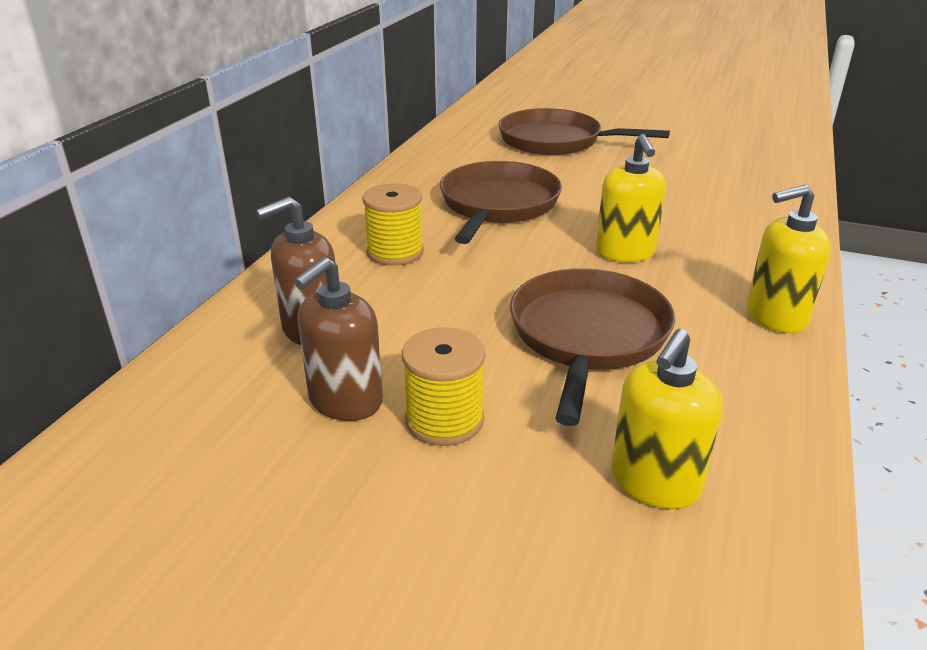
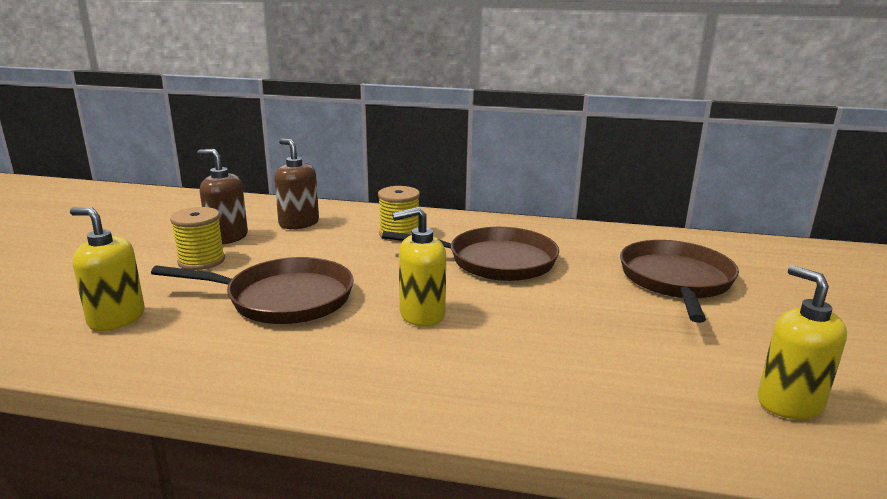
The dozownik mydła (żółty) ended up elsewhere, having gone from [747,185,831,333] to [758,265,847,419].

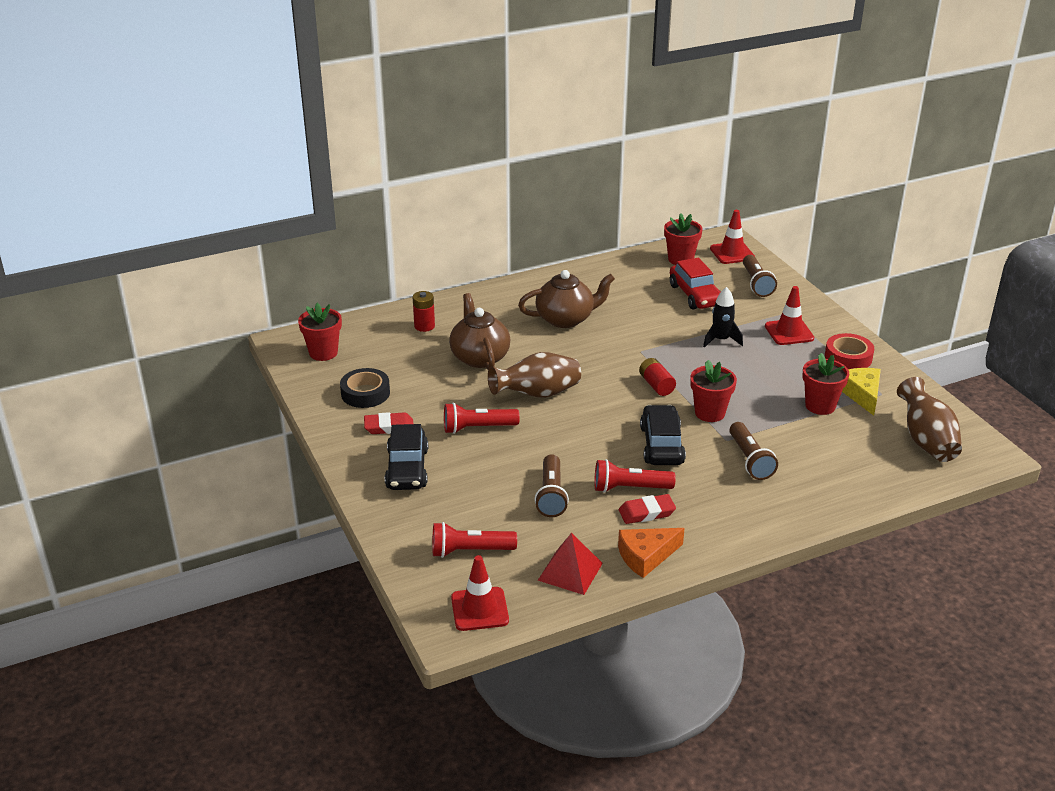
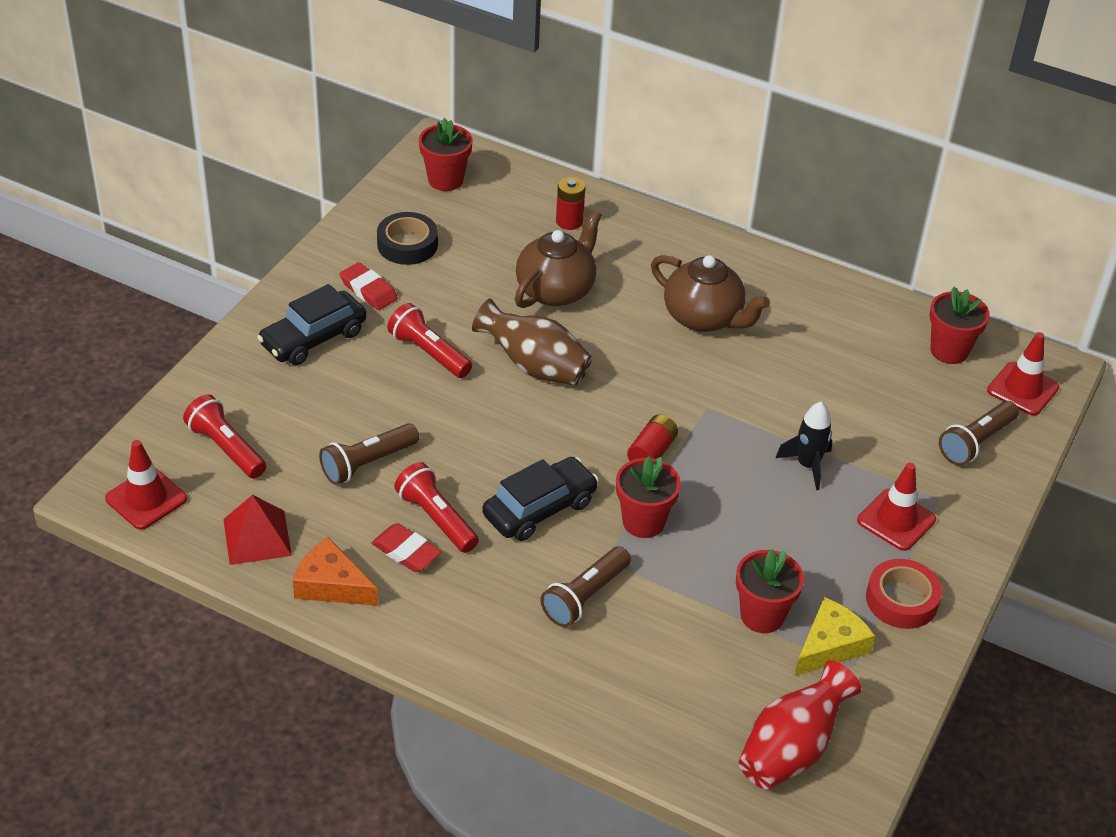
The second view lost the samochód (czerwony) at [670,258,721,309]. What was the wazon (brązowy) at [897,377,962,462] turned into the wazon (czerwony) at [739,660,861,789].

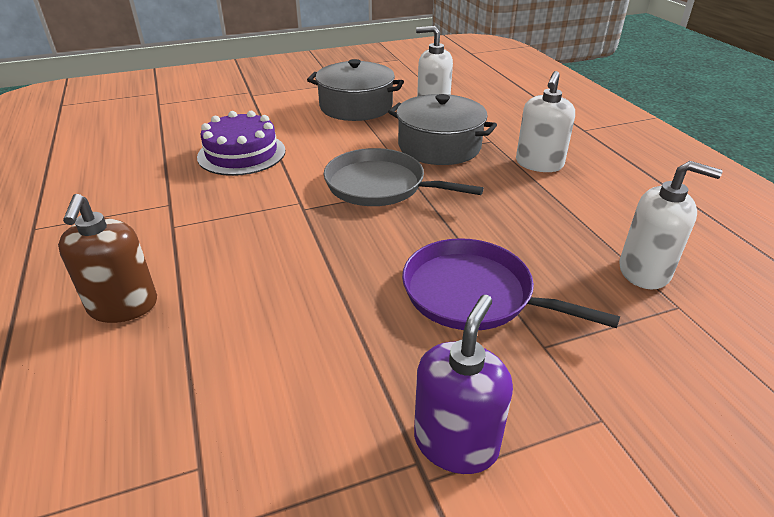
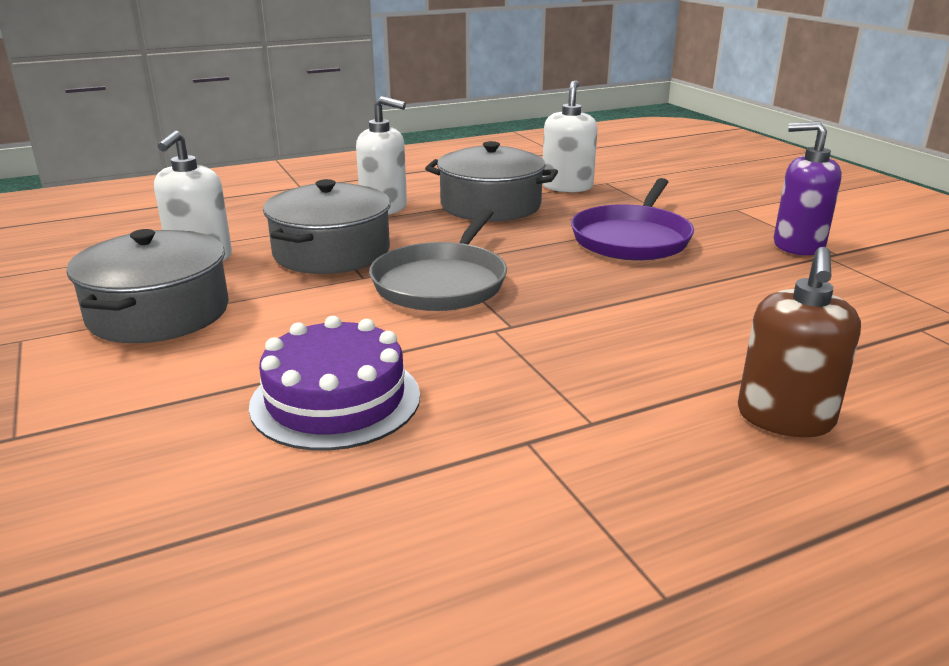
The second view gained the garnek (szary) at [425,141,558,222]. The dozownik mydła (brązowy) at [58,194,157,323] ended up facing another way, 120 degrees clockwise from before.

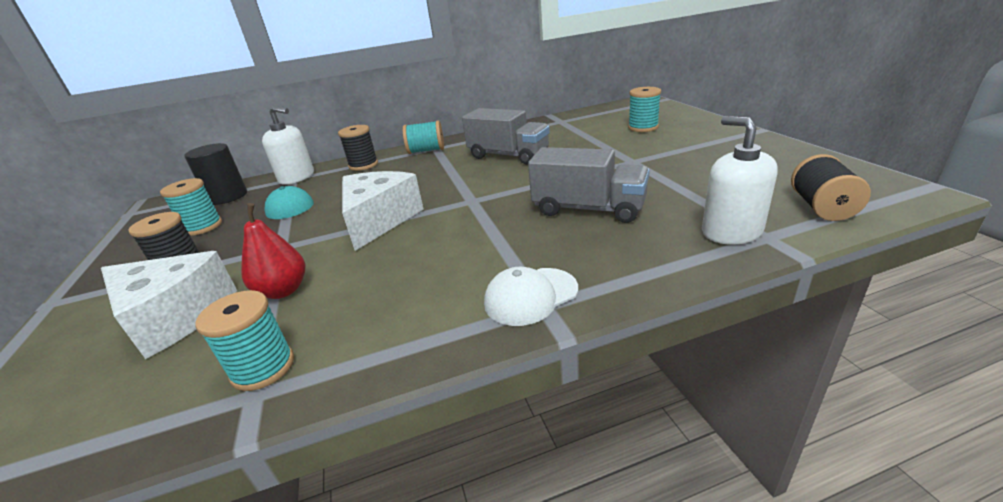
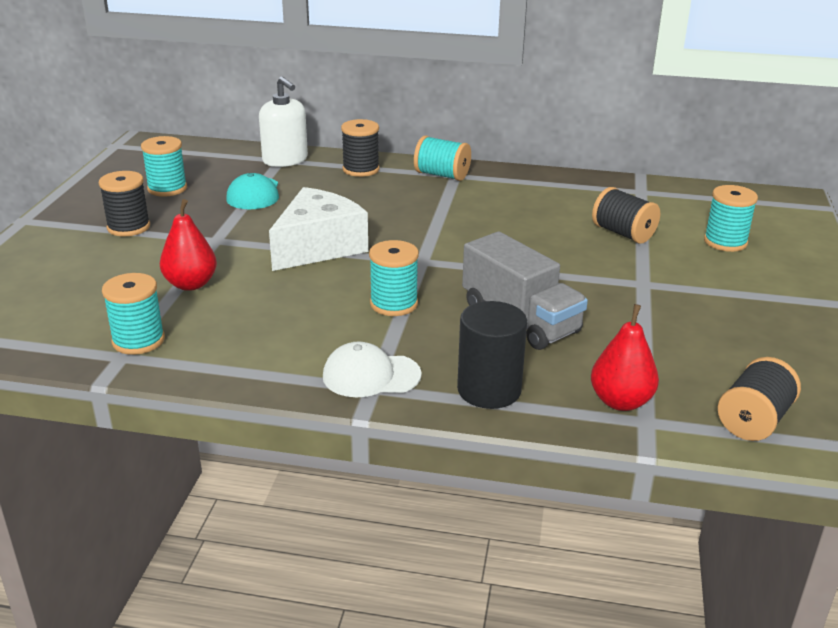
The second view lost the ser (biały) at [101,251,237,359]. The second view lost the ciężarówka (szary) at [462,108,550,165]. The second view gained the szpulka (turkusowy) at [369,240,419,316]. The second view gained the szpulka (czarny) at [592,187,660,244]. The walec (czarny) ended up elsewhere, having gone from [184,143,247,205] to [457,301,527,409]. Where the dozownik mydła (biały) stood at [702,116,778,245], the gruszka (czerwony) came to stand at [591,304,659,411].

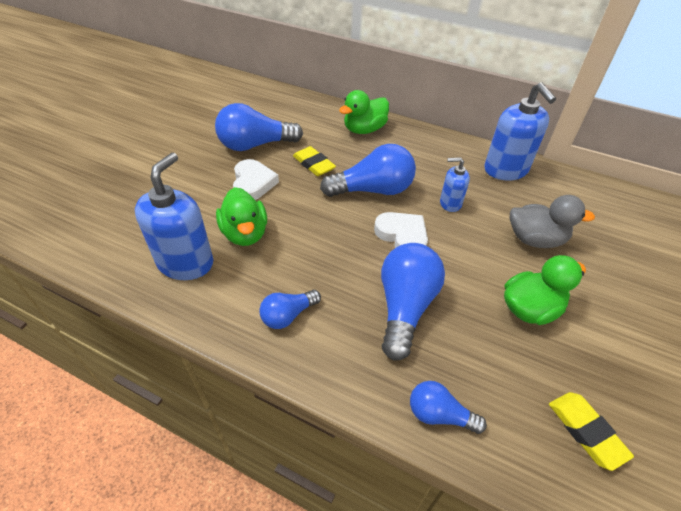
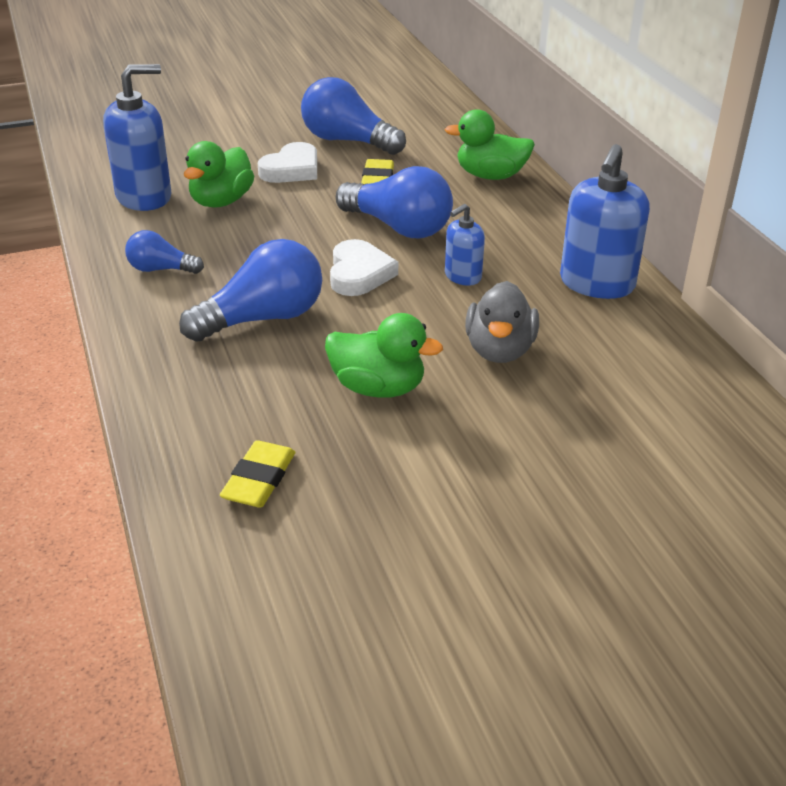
The second view lost the żarówka (niebieski) at [410,381,487,434]. The dozownik mydła (niebieski) at [440,157,470,212] ended up facing another way, 90 degrees counterclockwise from before. The kaczka (szary) at [510,195,595,248] ended up facing another way, 45 degrees clockwise from before.

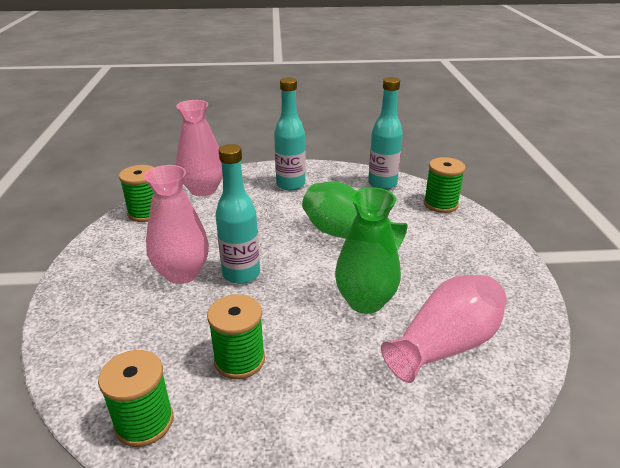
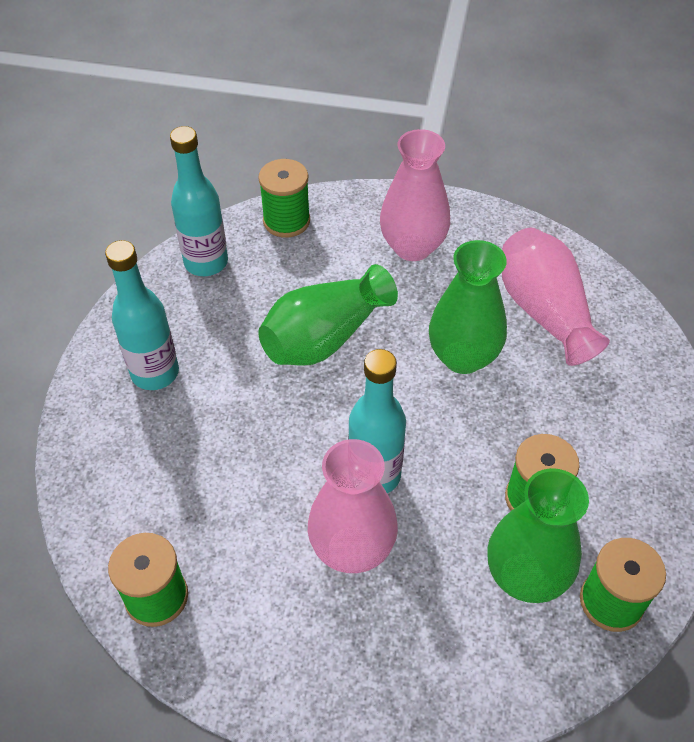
The second view gained the wazon (zielony) at [487,468,589,603]. The wazon (różowy) ended up elsewhere, having gone from [176,100,223,196] to [380,129,450,261].

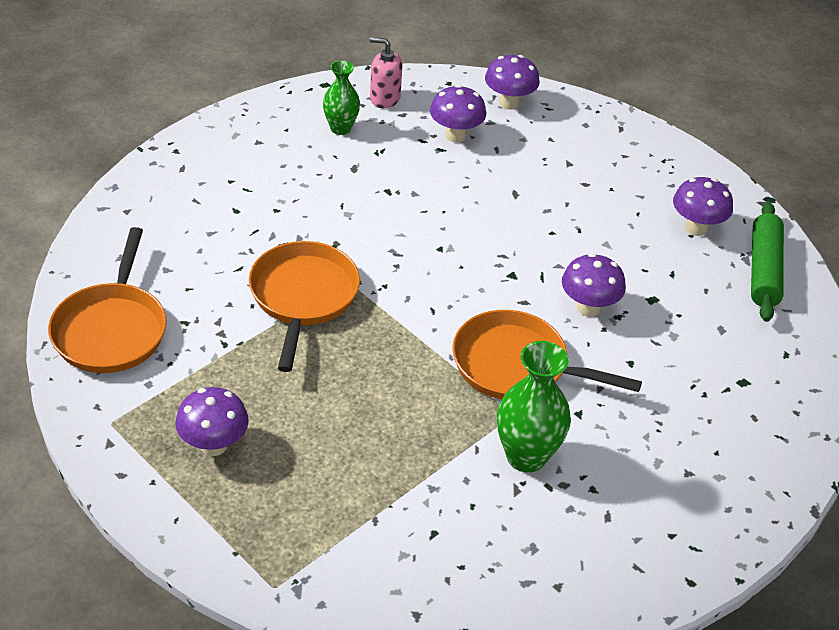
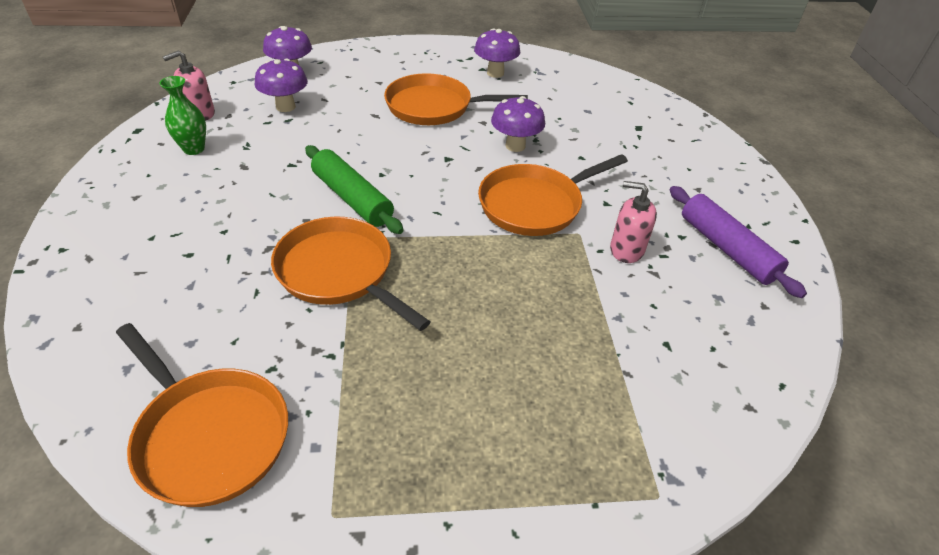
The second view lost the grzyb (fioletowy) at [175,387,249,456]. The second view gained the patelnia (pomarańczowy) at [384,73,528,125]. The second view gained the wałek do ciasta (fioletowy) at [670,186,807,298]. The wałek do ciasta (zielony) ended up elsewhere, having gone from [751,202,784,322] to [305,145,404,234]. Where the wazon (zielony) stood at [497,341,571,473], the dozownik mydła (różowy) came to stand at [610,181,657,263].

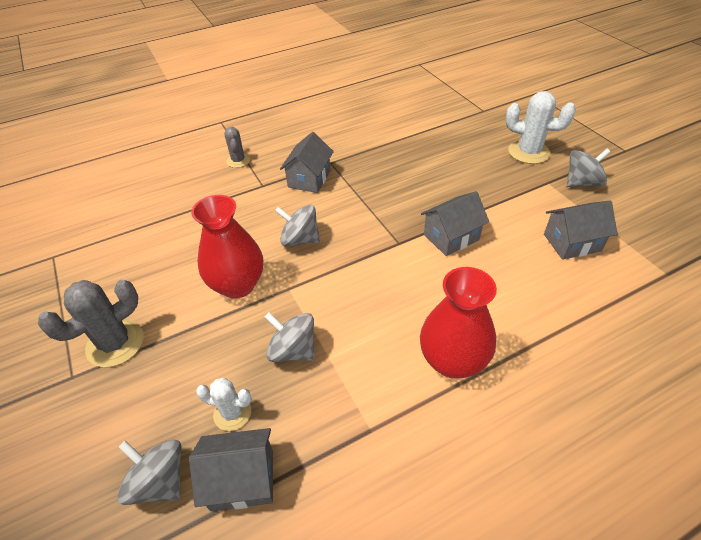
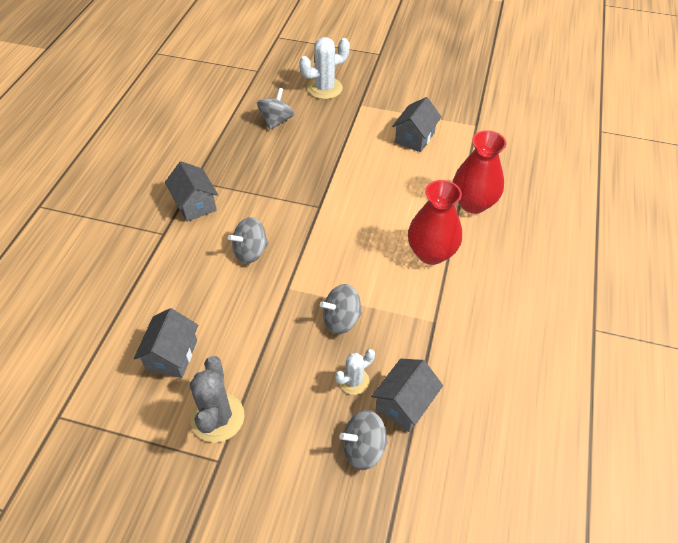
The second view lost the kaktus (szary) at [224,127,250,168]. The wazon (czerwony) ended up elsewhere, having gone from [191,195,263,299] to [453,130,506,214]. The domek (szary) ended up elsewhere, having gone from [421,191,489,256] to [134,308,198,378]. The bączek (szary) ended up elsewhere, having gone from [567,149,611,187] to [257,88,295,130].

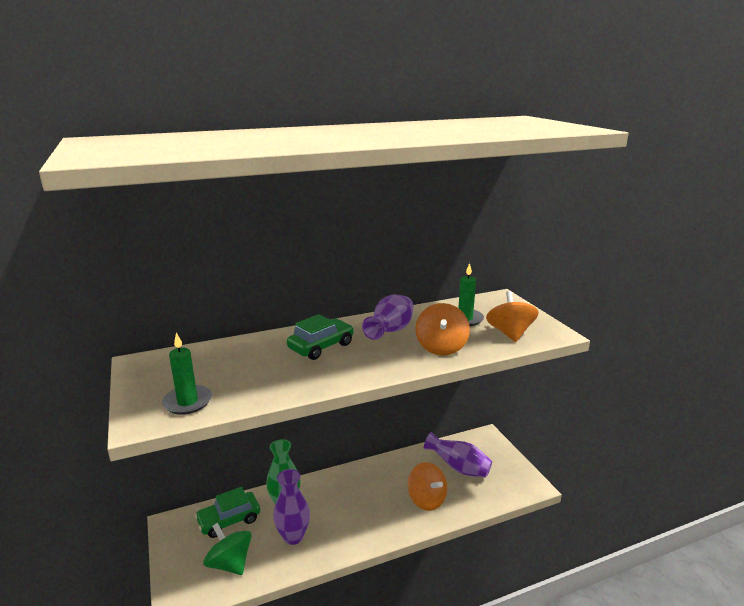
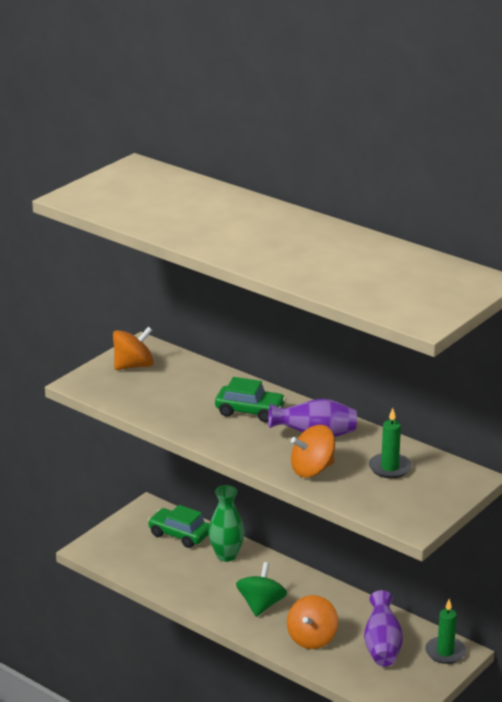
The second view lost the wazon (fioletowy) at [273,469,310,545]. The świeca (zielony) ended up elsewhere, having gone from [162,333,212,415] to [425,599,466,664]. The bączek (zielony) ended up elsewhere, having gone from [203,523,252,575] to [236,562,287,617]. The bączek (pomarańczowy) ended up elsewhere, having gone from [486,291,539,342] to [113,327,154,370].

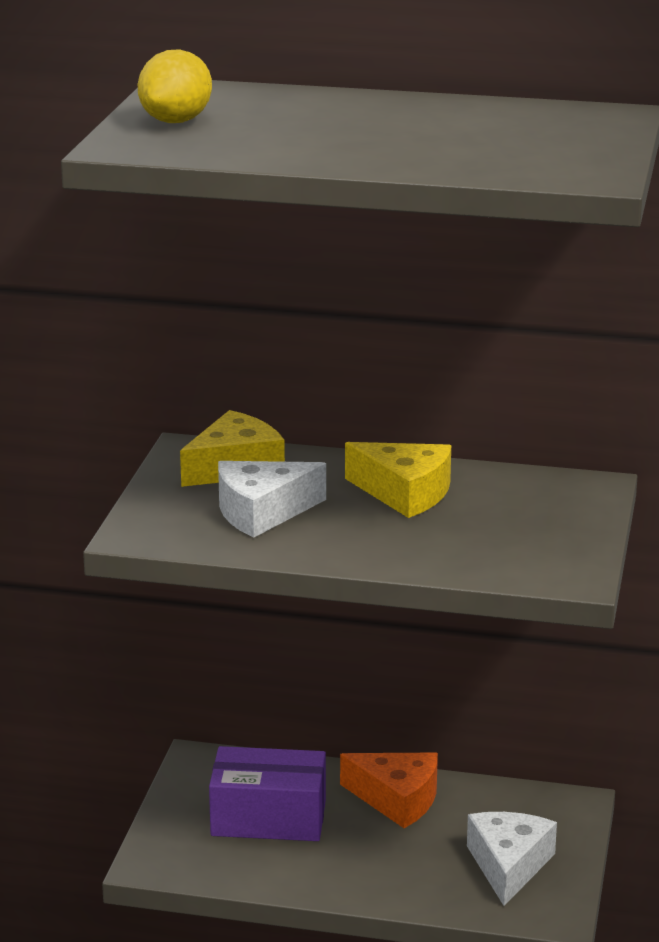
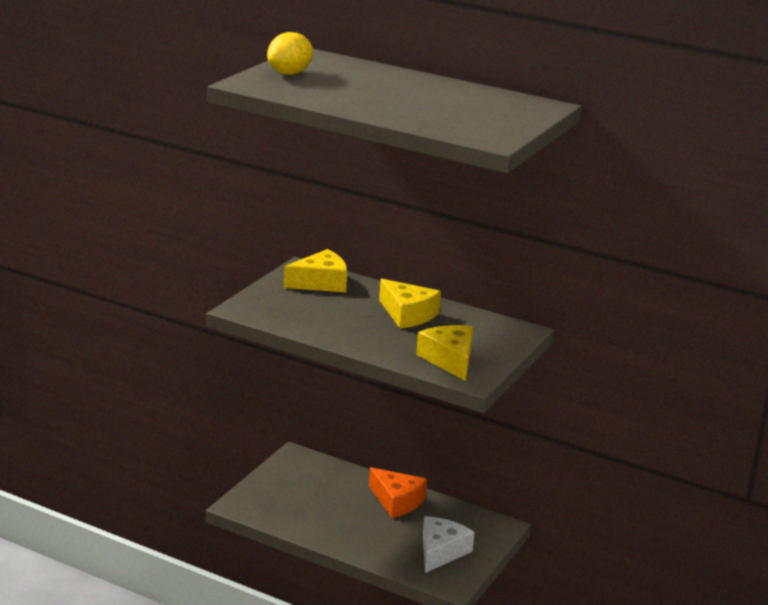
The second view lost the pudełko (fioletowy) at [209,746,326,841]. The second view lost the ser (biały) at [218,461,326,538]. The second view gained the ser (żółty) at [416,325,473,381].

